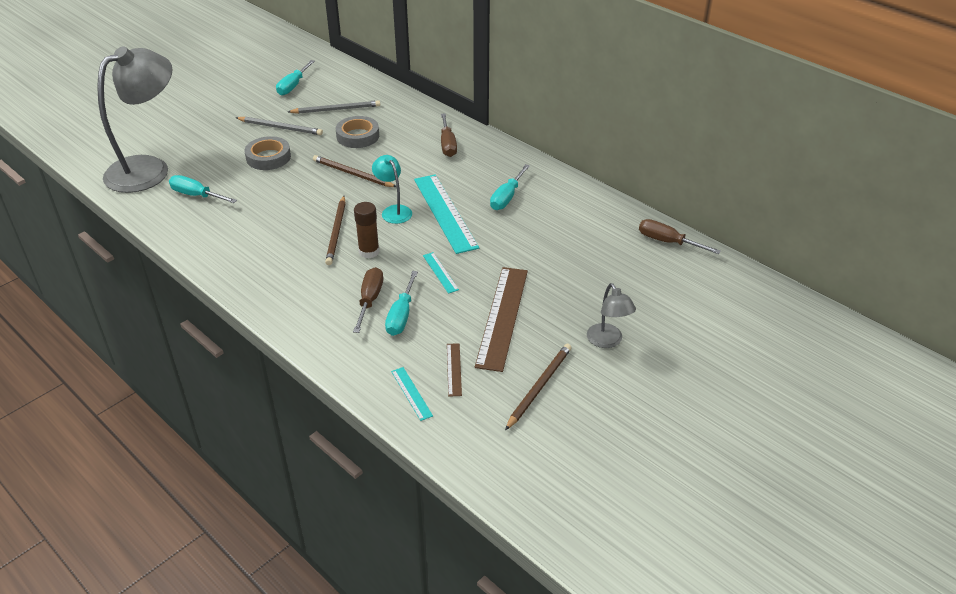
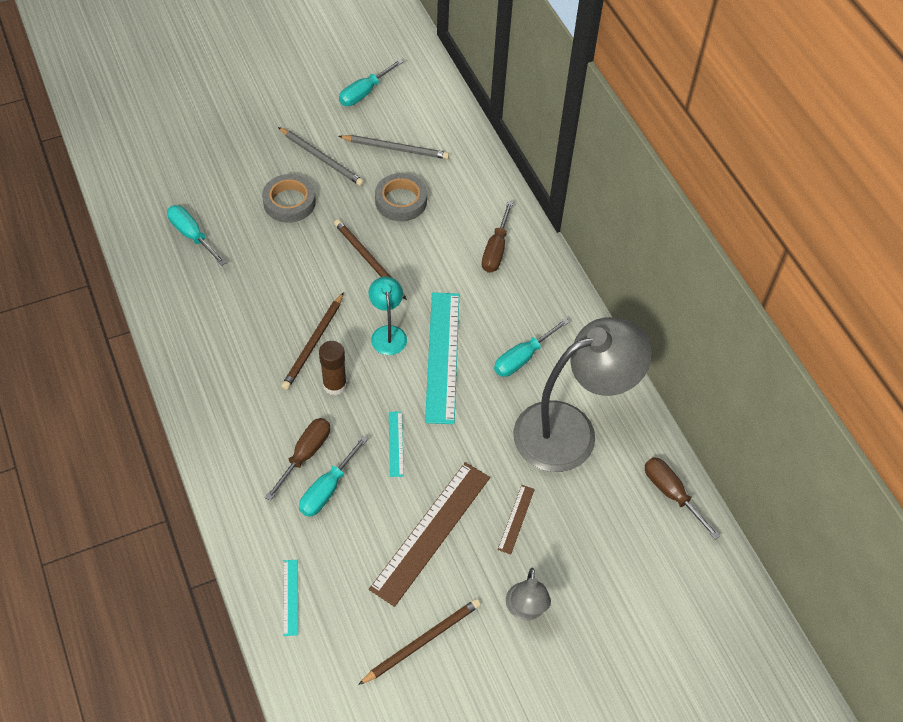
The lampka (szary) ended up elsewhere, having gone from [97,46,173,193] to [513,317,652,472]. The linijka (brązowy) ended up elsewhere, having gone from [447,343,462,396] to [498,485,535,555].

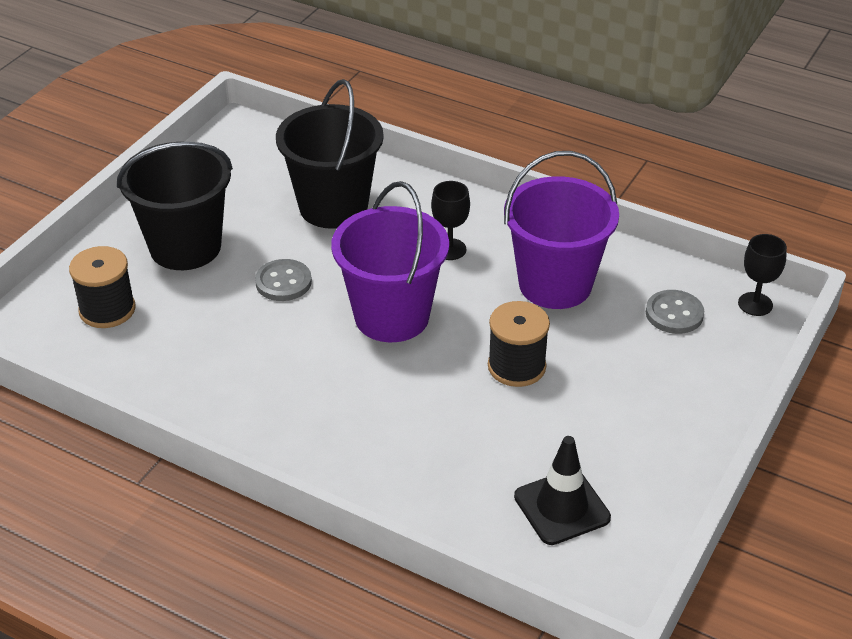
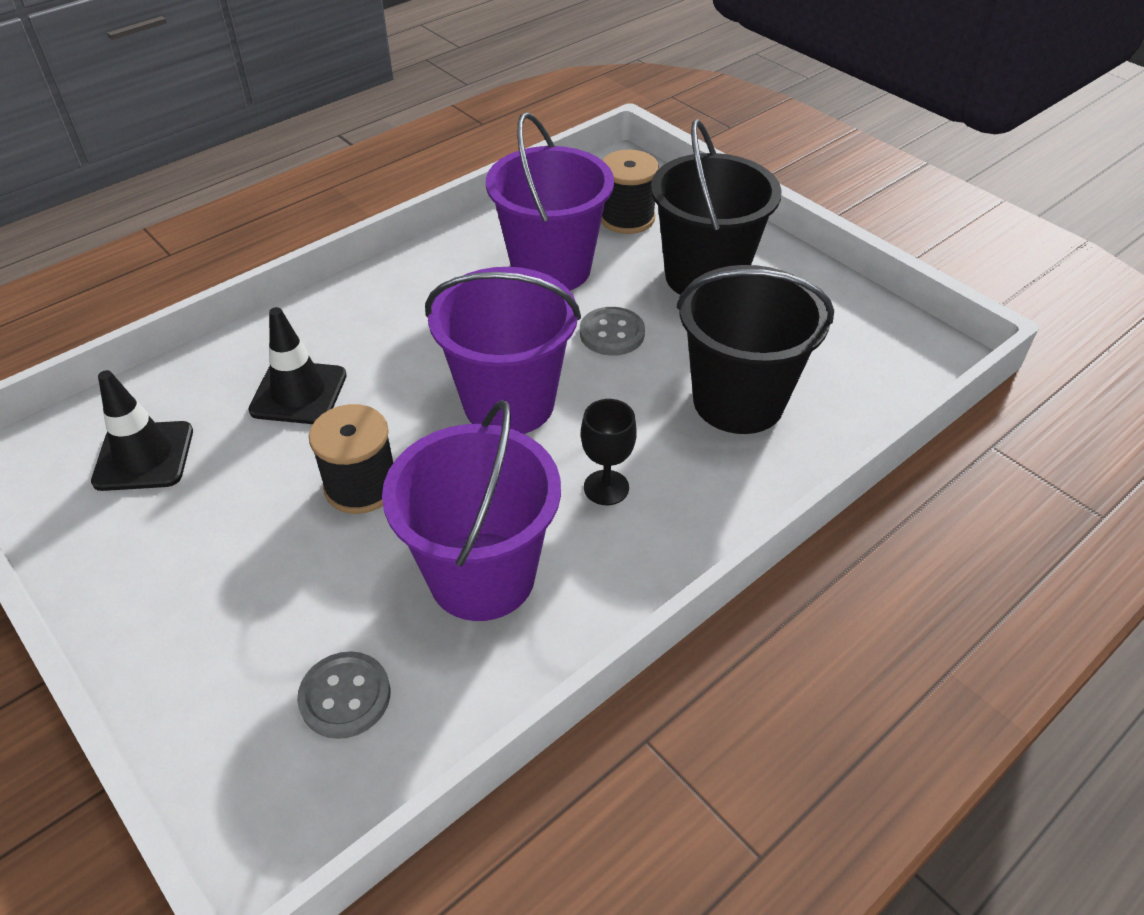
The second view lost the kielich (czarny) at [738,234,787,316]. The second view gained the pachołek (czarny) at [248,307,347,424]. The second view gained the wiadro (fioletowy) at [486,112,614,291].

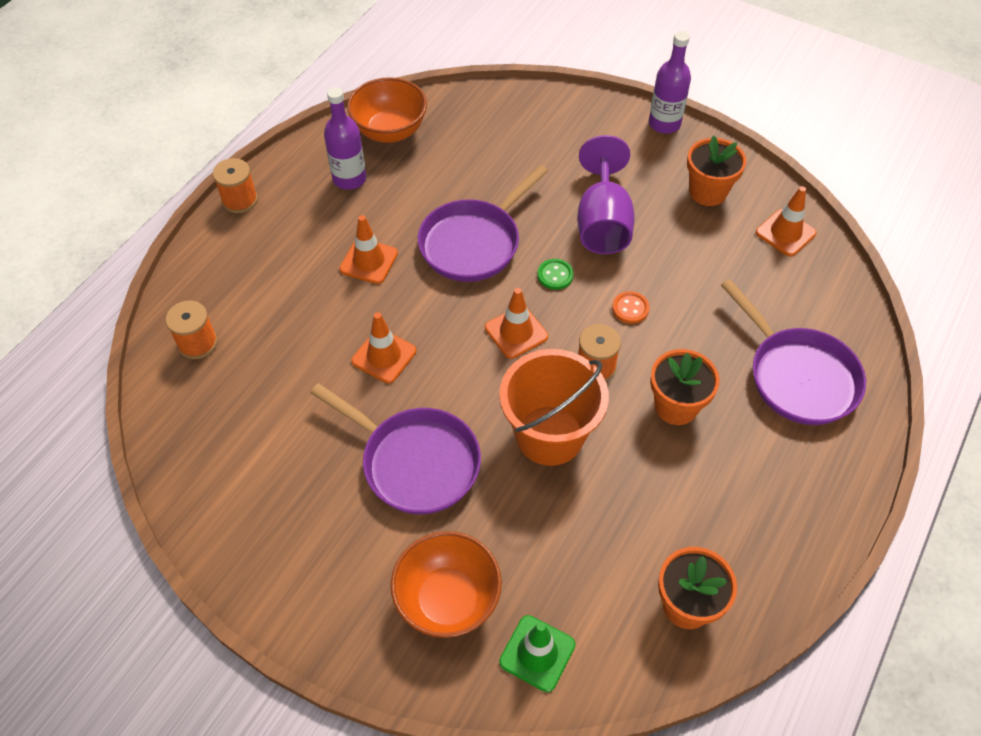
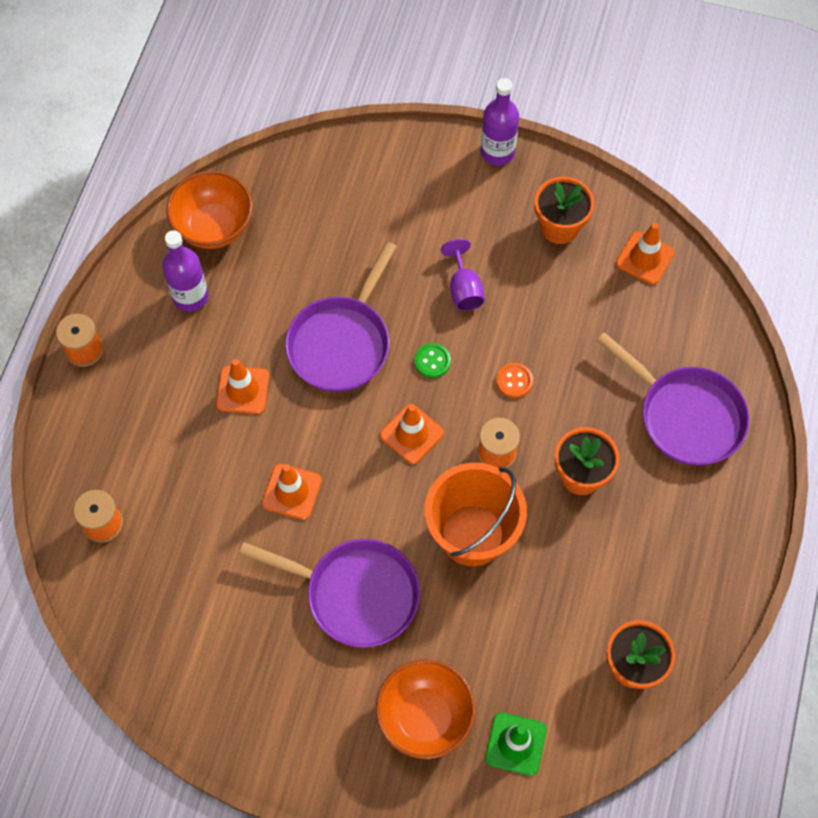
The size of the kielich (fioletowy) at [577,135,635,254] changed by a factor of 0.57.

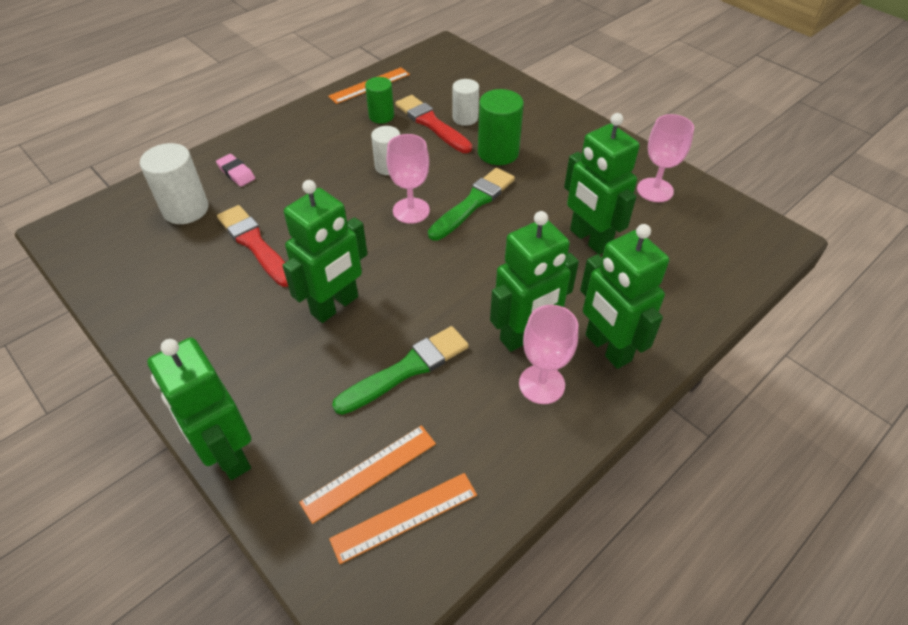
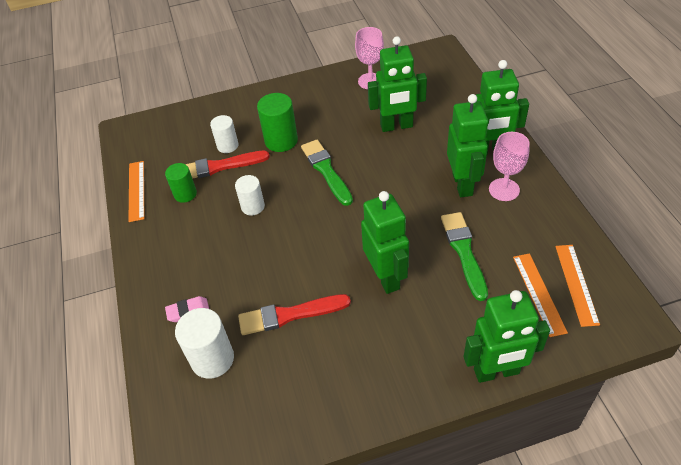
The second view lost the kielich (różowy) at [386,134,430,224].

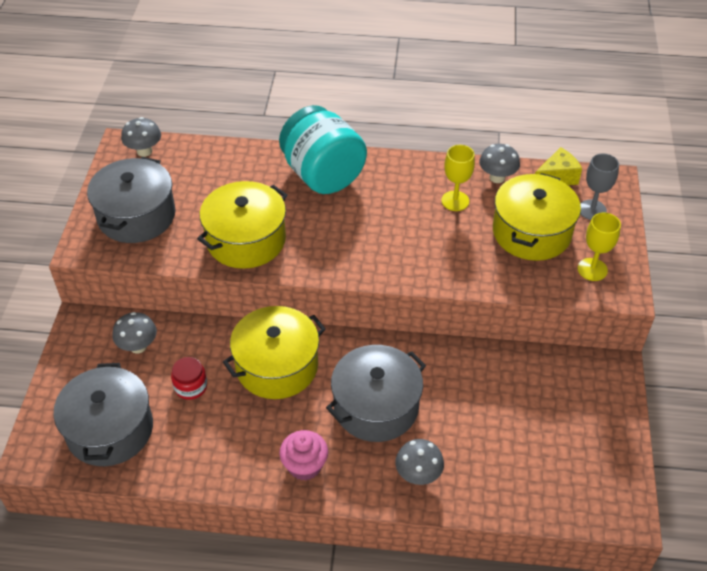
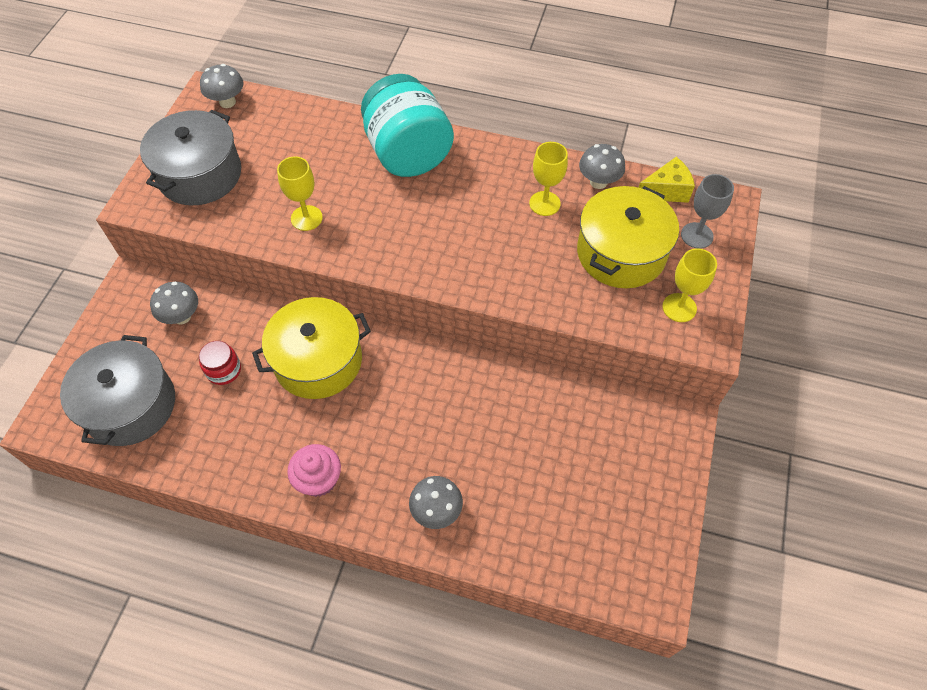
The second view lost the garnek (szary) at [326,345,426,442]. Where the garnek (żółty) stood at [197,181,288,269], the kielich (żółty) came to stand at [277,156,323,231].

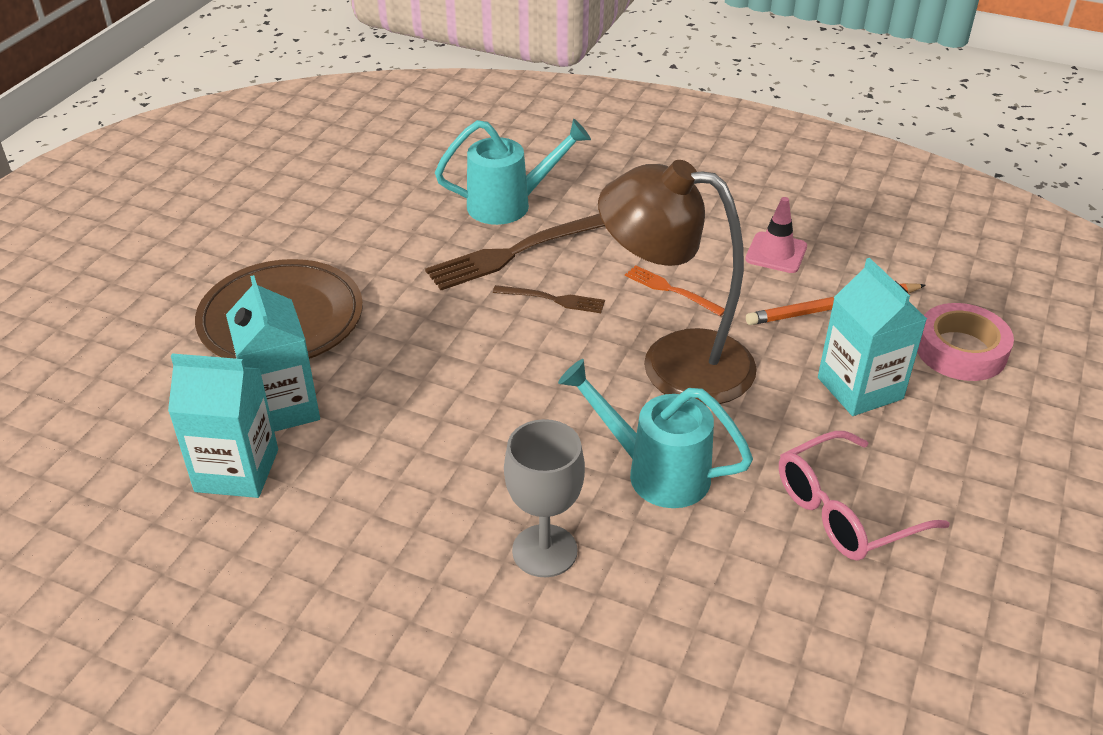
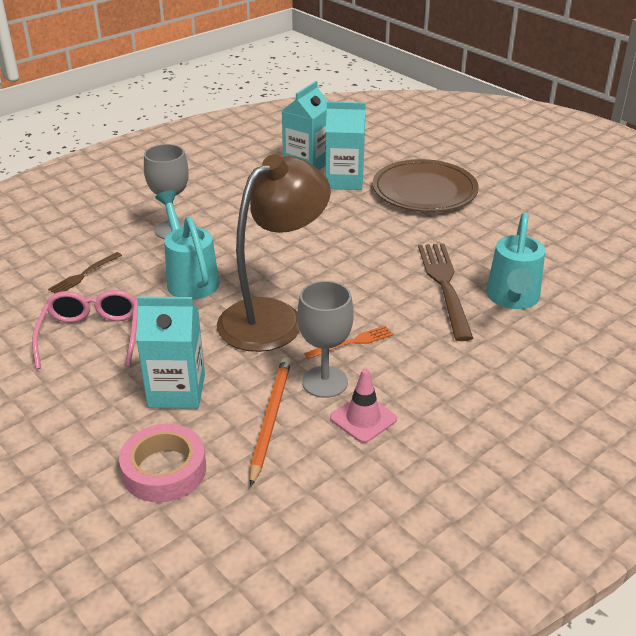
The second view gained the kielich (szary) at [297,281,354,398]. The widelec (brązowy) ended up elsewhere, having gone from [493,285,605,313] to [48,252,122,294]. The konewka (turkusowy) at [558,359,753,508] ended up facing another way, 75 degrees counterclockwise from before.

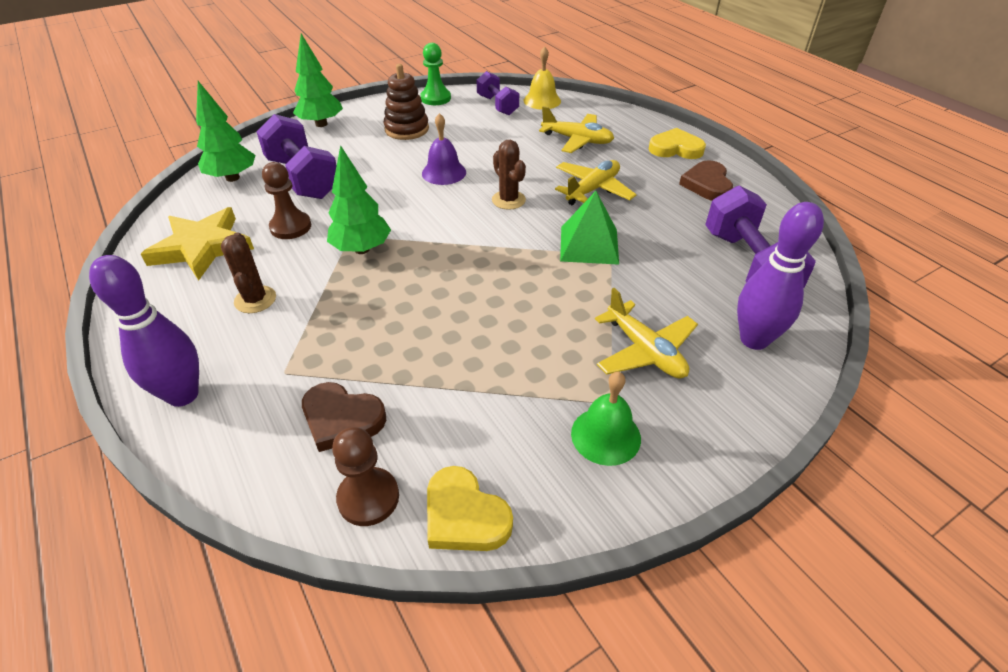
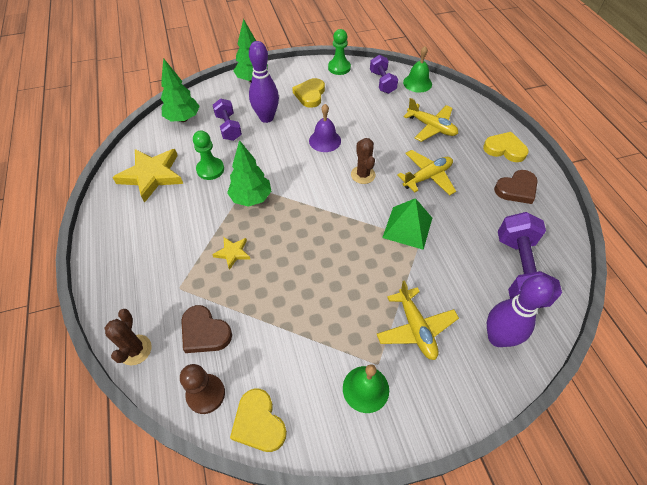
The second view gained the gwiazda (żółty) at [212,237,250,270]. The kręgiel (fioletowy) ended up elsewhere, having gone from [89,255,199,407] to [249,41,279,123]. The kaktus (brązowy) ended up elsewhere, having gone from [221,233,276,313] to [105,309,152,365]. Where the zabawka nakładanka (brązowy) stood at [384,64,429,140], the serce (żółty) came to stand at [292,78,325,108]. What was the pionek (brązowy) at [262,162,311,239] turned into the pionek (zielony) at [193,131,224,180]. What was the dzwonek (żółty) at [524,46,561,110] turned into the dzwonek (zielony) at [403,46,432,92]. The serce (brązowy) at [679,160,733,201] ended up facing another way, 135 degrees counterclockwise from before. The size of the hantel (fioletowy) at [257,114,337,199] changed by a factor of 0.62.

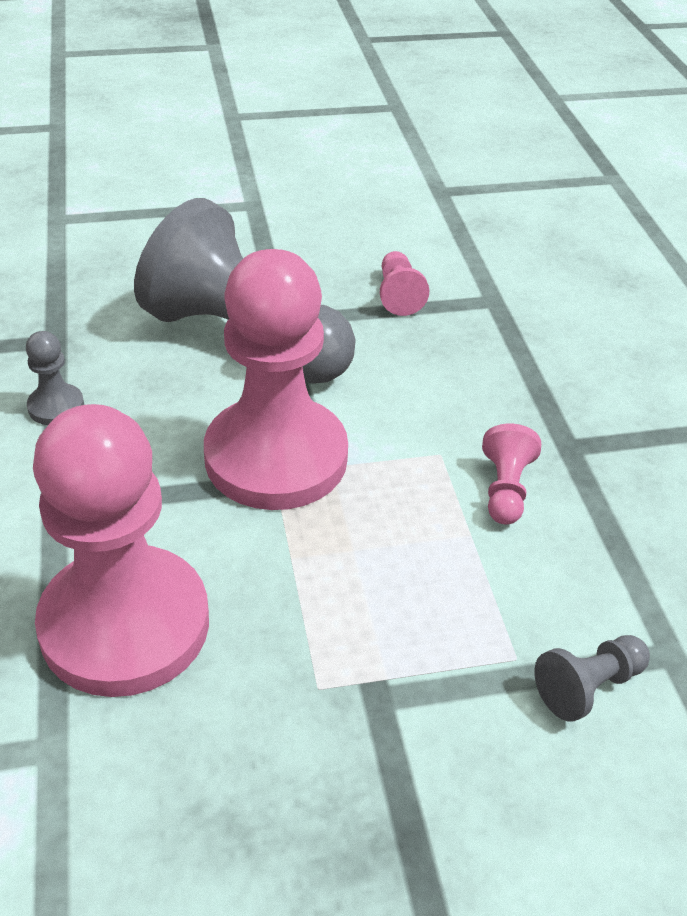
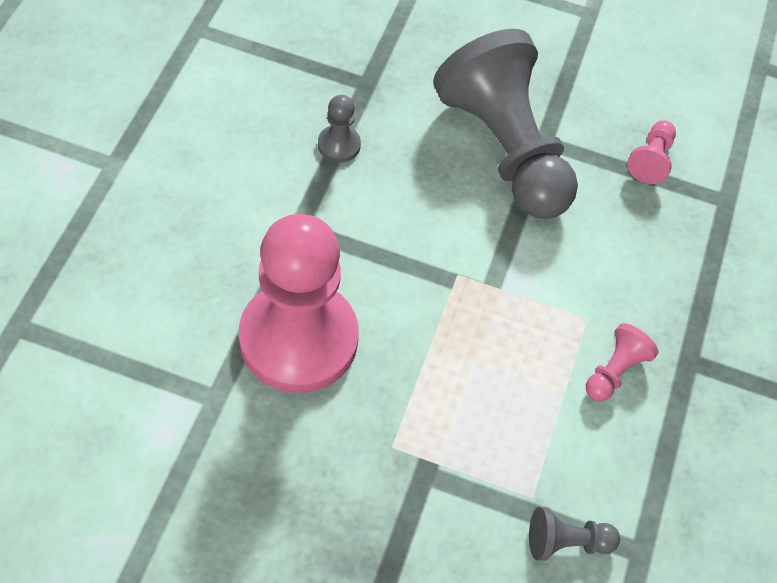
The second view lost the pionek (różowy) at [204,249,348,510].

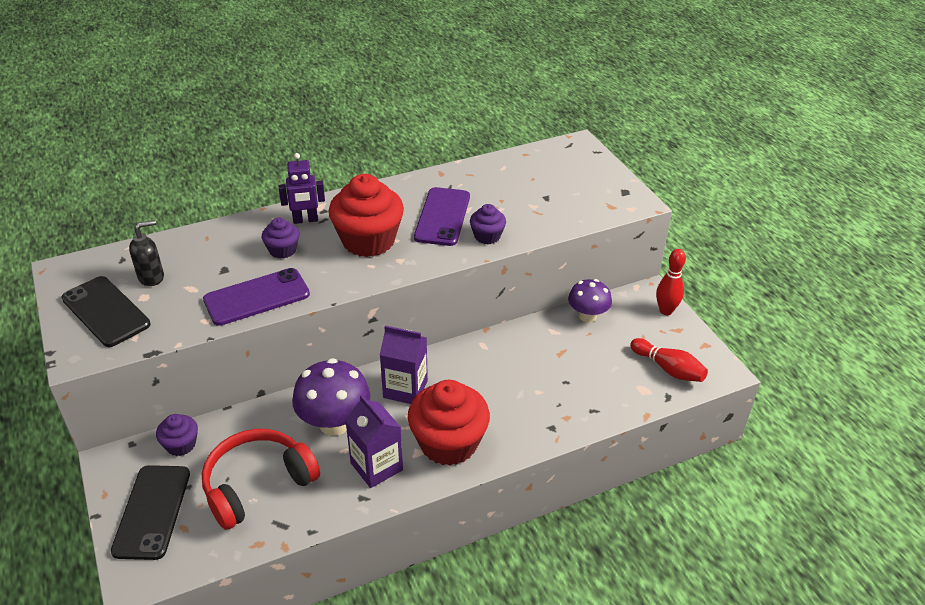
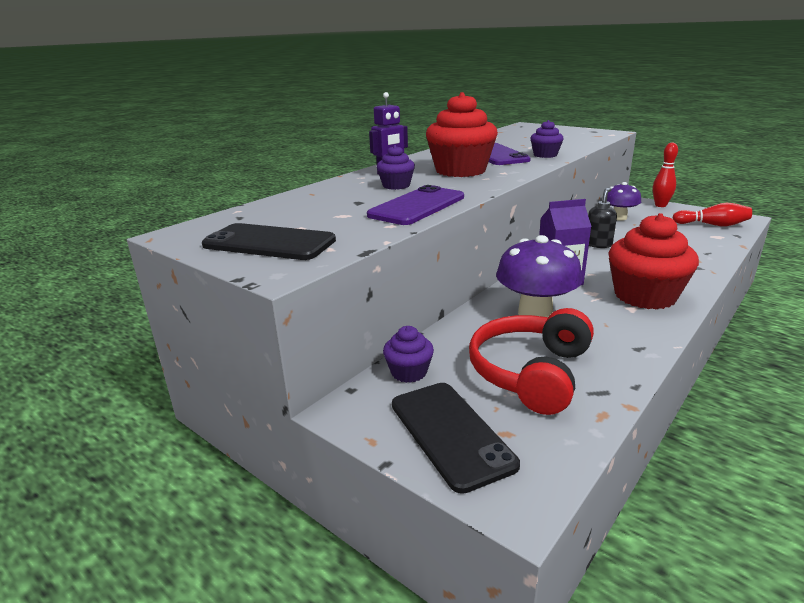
The second view lost the karton mleka (fioletowy) at [345,394,403,488]. The dozownik mydła (czarny) ended up elsewhere, having gone from [129,220,164,286] to [588,187,617,248].

